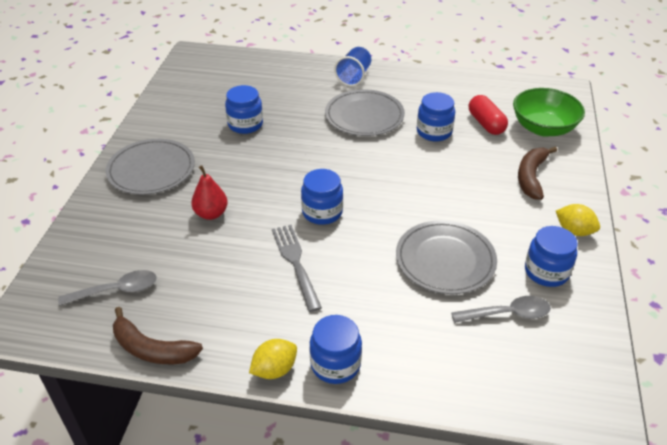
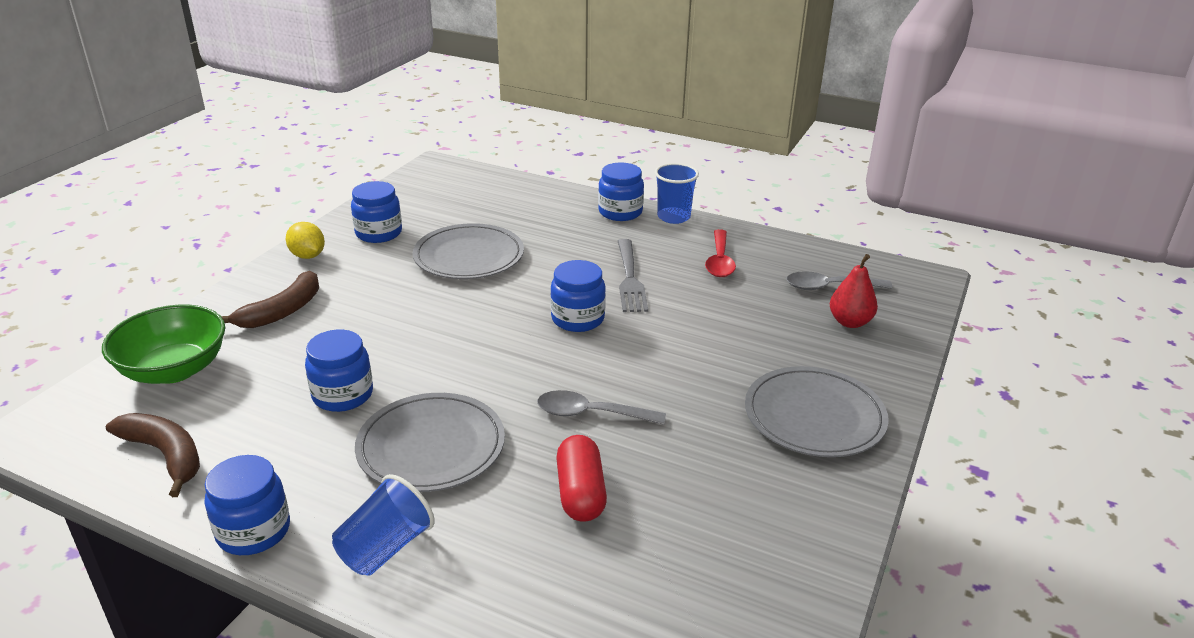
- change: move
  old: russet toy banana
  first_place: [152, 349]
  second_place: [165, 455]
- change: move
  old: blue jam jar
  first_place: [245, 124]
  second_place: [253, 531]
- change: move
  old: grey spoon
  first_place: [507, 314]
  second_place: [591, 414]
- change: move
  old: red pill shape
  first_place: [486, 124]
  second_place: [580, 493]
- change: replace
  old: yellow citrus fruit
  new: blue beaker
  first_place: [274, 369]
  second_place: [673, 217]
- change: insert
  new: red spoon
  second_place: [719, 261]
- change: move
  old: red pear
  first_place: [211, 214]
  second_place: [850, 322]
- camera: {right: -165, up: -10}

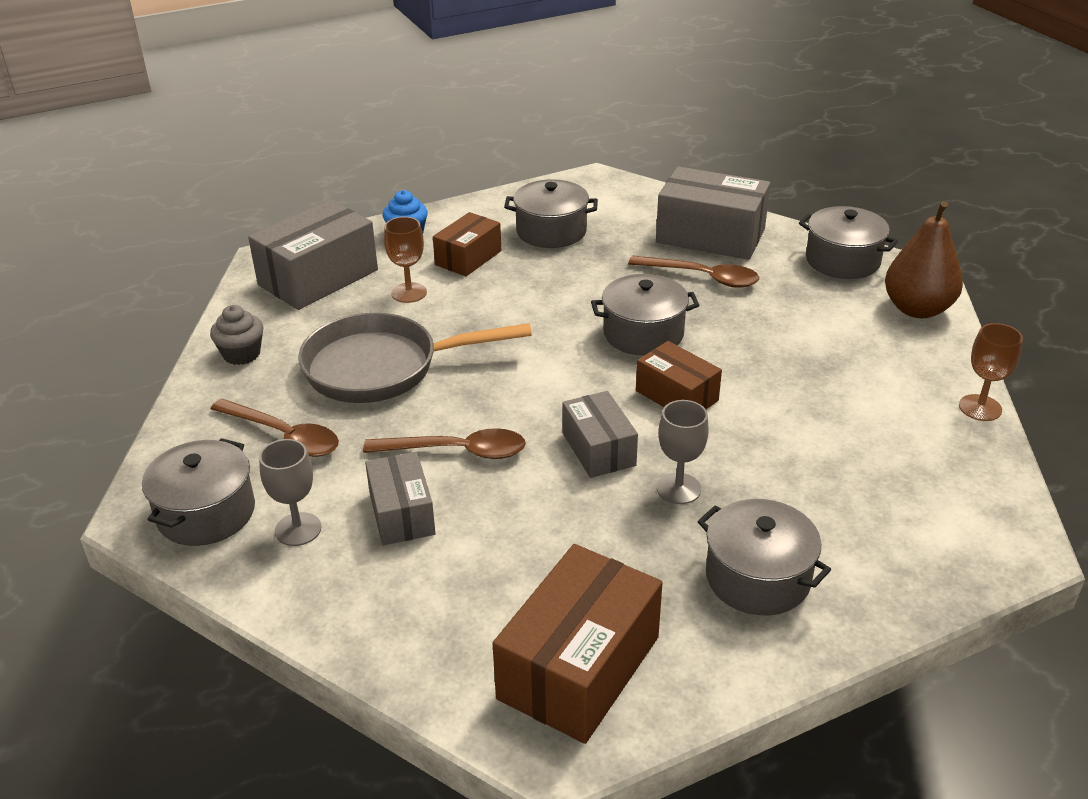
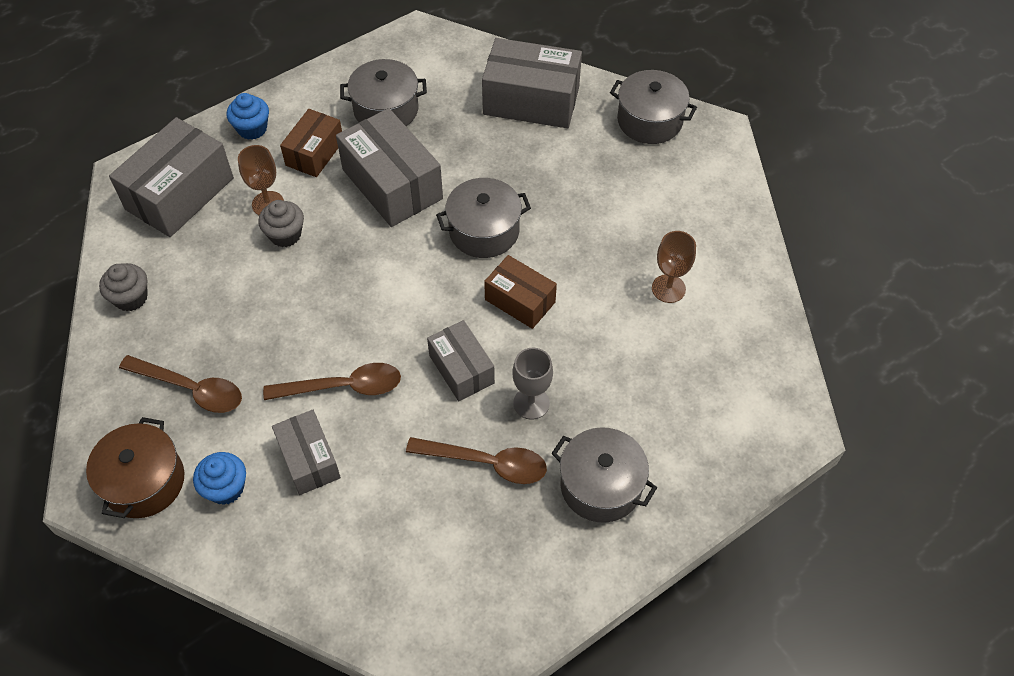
- change: recolor
  old: grey pot
  new: russet pot
  first_place: [206, 513]
  second_place: [144, 481]
- change: replace
  old: grey wine glass
  new: blue muffin
  first_place: [298, 529]
  second_place: [226, 488]
- change: insert
  new: grey muffin
  second_place: [285, 235]
- change: insert
  new: grey box
  second_place: [392, 184]
- change: move
  old: russet spoon
  first_place: [703, 277]
  second_place: [487, 463]
- change: move
  old: russet wine glass
  first_place: [980, 408]
  second_place: [668, 288]
- change: delete
  old: grey pan
  first_place: [382, 368]
- change: delete
  old: russet box
  first_place: [578, 667]
- change: delete
  old: russet pear
  first_place: [917, 309]
- camera: {right: -10, up: 20}

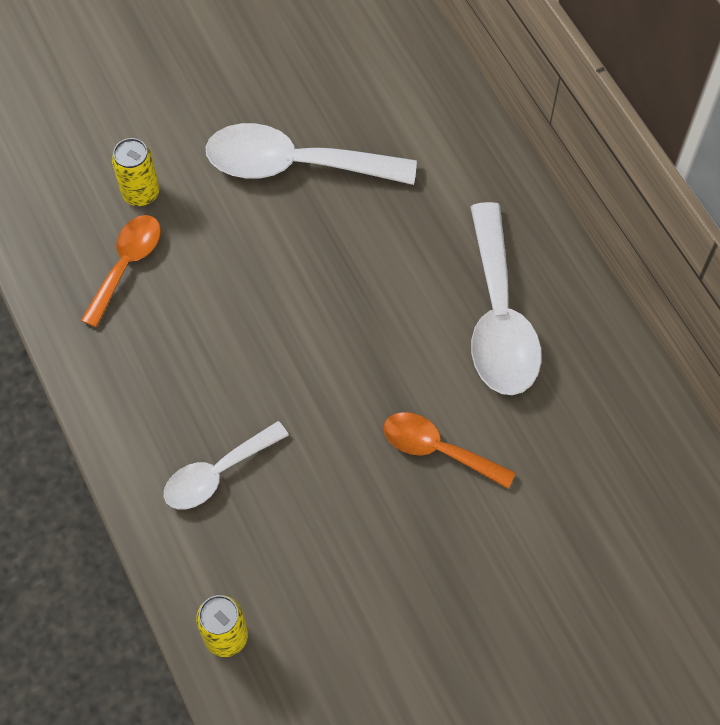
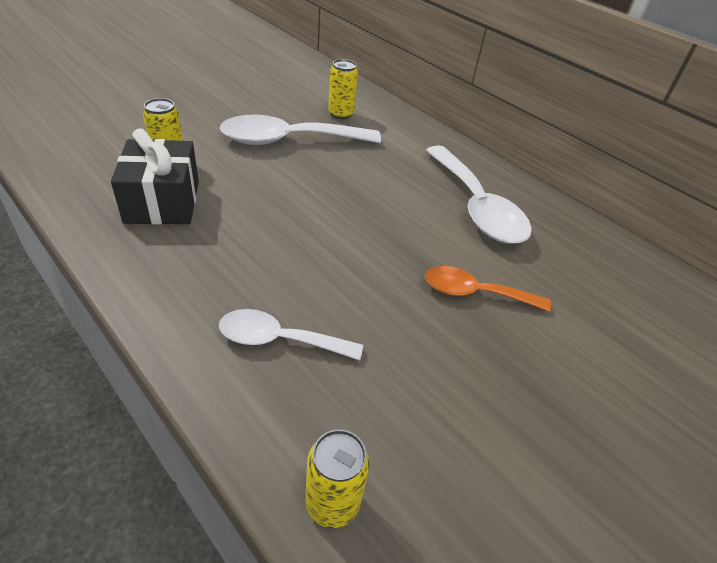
- change: replace
  old: bright orange spoon
  new: ebony present
  first_place: [127, 265]
  second_place: [162, 201]
- change: rotate
  old: snow-white spoon
  first_place: [217, 473]
  second_place: [279, 340]
  degrees: 60
- change: insert
  new: yellow tin
  second_place: [341, 114]
- camera: {right: -20, up: -20}

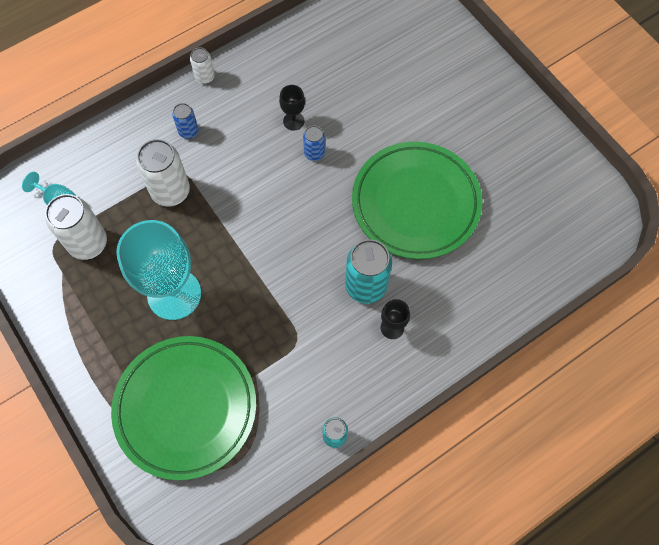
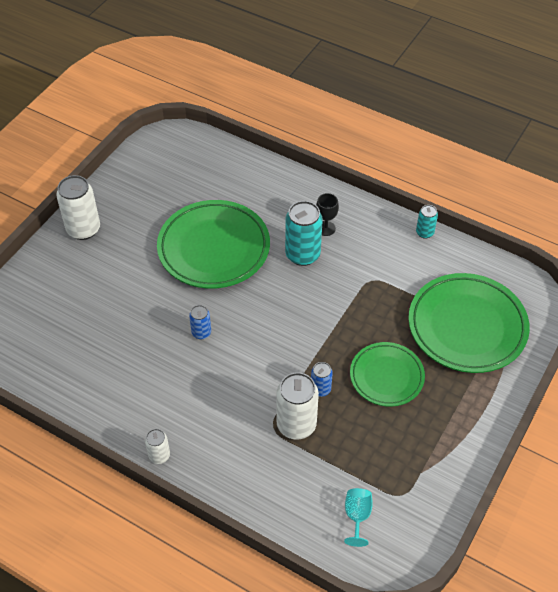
- change: move
  old: snow-white tin
  first_place: [88, 243]
  second_place: [83, 229]
- change: move
  old: blue tin
  first_place: [188, 131]
  second_place: [320, 389]
- change: replace
  old: turquoise wine glass
  new: leaf-green plate
  first_place: [174, 294]
  second_place: [386, 376]
- change: delete
  old: ebony wine glass
  first_place: [293, 121]
- camera: {right: -115, up: -15}

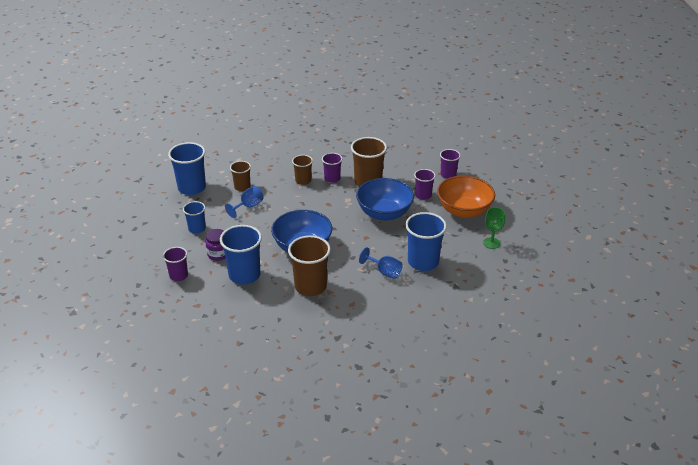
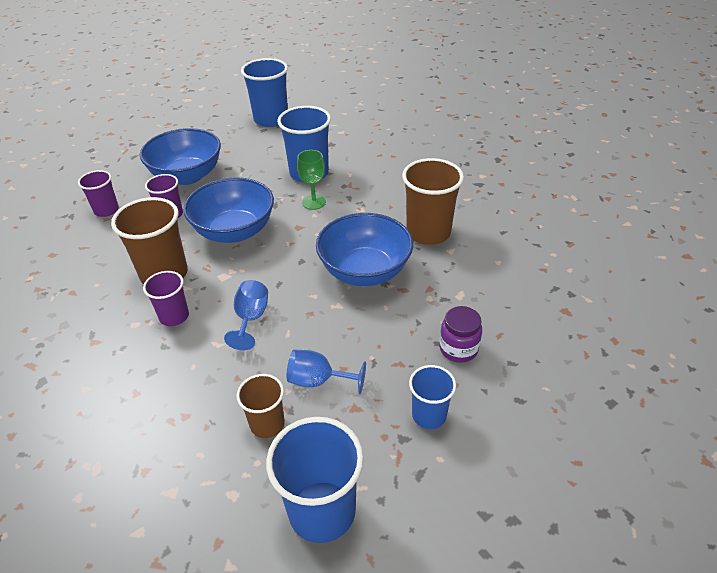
- change: recolor
  old: bright orange serving bowl
  new: blue serving bowl
  first_place: [464, 211]
  second_place: [187, 176]
- change: move
  old: blue wine glass
  first_place: [384, 272]
  second_place: [251, 319]
- change: move
  old: blue beaker
  first_place: [244, 275]
  second_place: [271, 119]
- change: move
  old: leaf-green wine glass
  first_place: [491, 243]
  second_place: [314, 202]
- change: delete
  old: violet beaker
  first_place: [178, 275]
- change: delete
  old: russet beaker
  first_place: [303, 180]
- camera: {right: -120, up: 5}

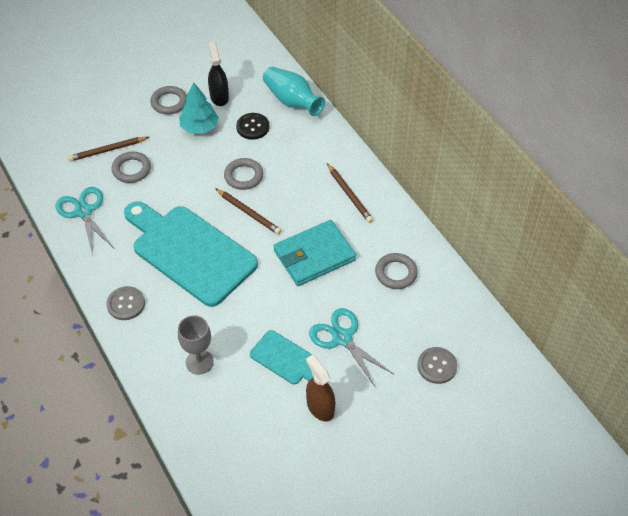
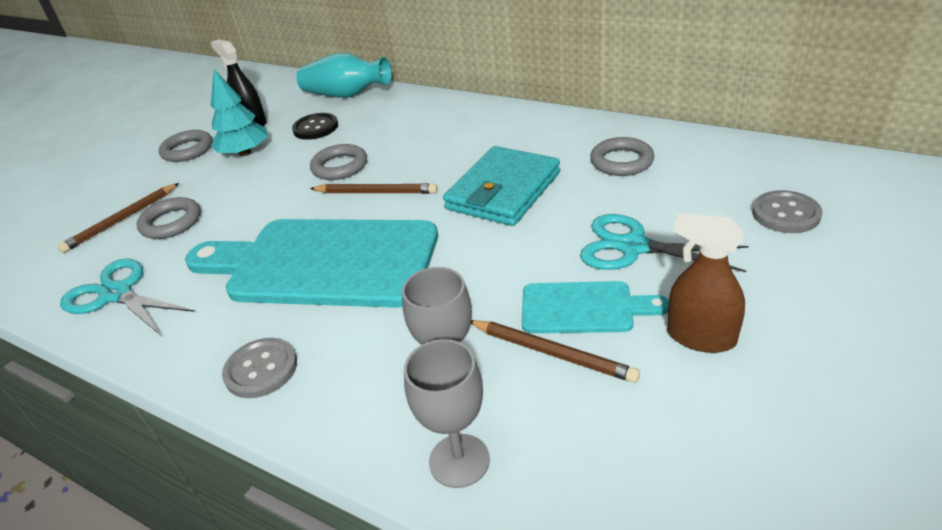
- change: insert
  new: grey wine glass
  second_place: [459, 460]
- change: move
  old: russet pencil
  first_place: [349, 195]
  second_place: [552, 353]
- camera: {right: -25, up: -15}

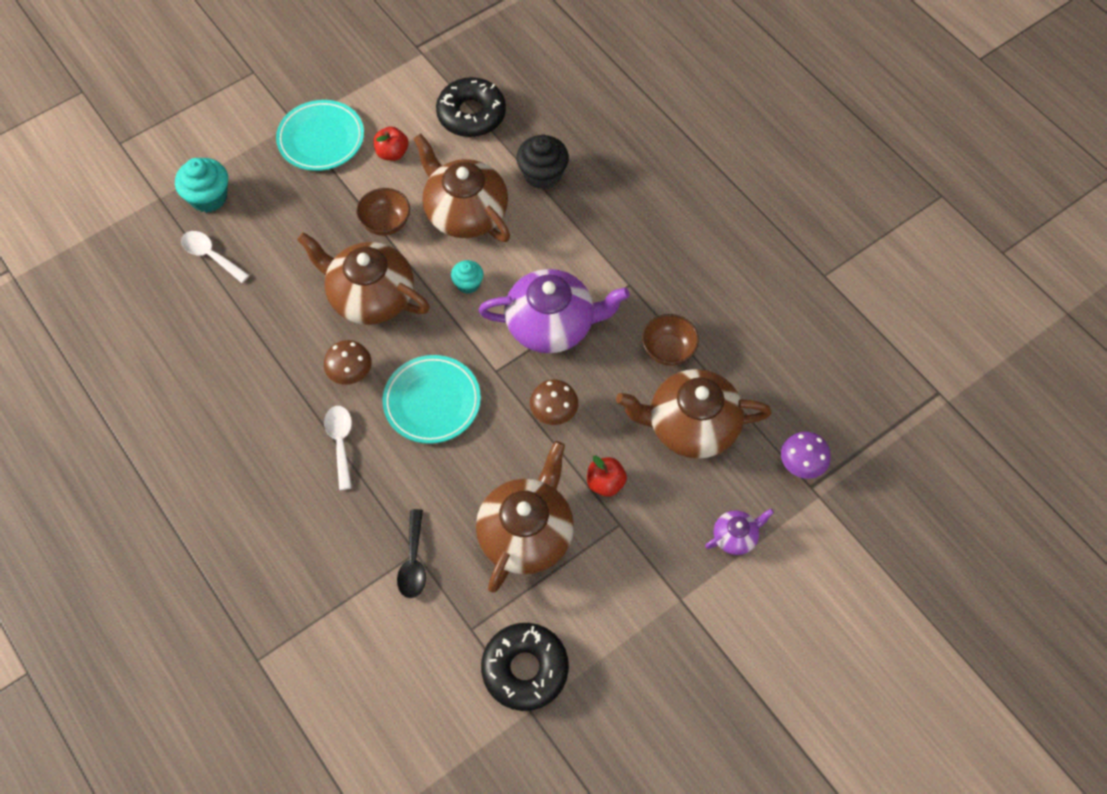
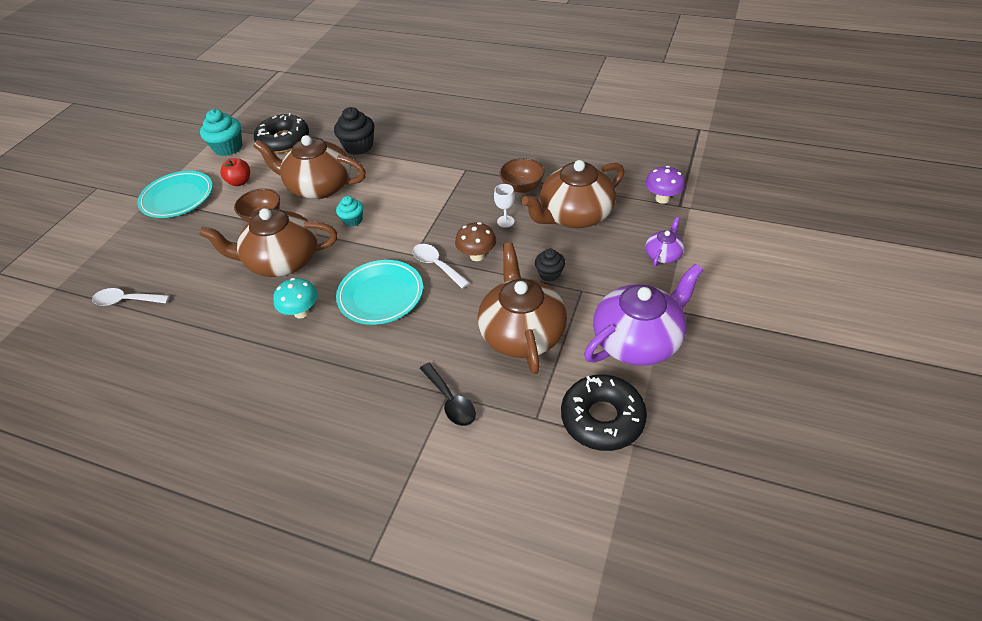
- change: move
  old: turquoise muffin
  first_place: [208, 197]
  second_place: [228, 148]
- change: recolor
  old: russet fungus
  new: turquoise fungus
  first_place: [351, 374]
  second_place: [301, 312]
- change: move
  old: snow-white spoon
  first_place: [341, 443]
  second_place: [437, 265]
- change: insert
  new: snow-white wine glass
  second_place: [505, 221]
- change: replace
  old: red apple fruit
  new: ebony muffin
  first_place: [605, 483]
  second_place: [549, 274]
- change: move
  old: violet teapot
  first_place: [552, 324]
  second_place: [638, 340]
- camera: {right: -30, up: -15}

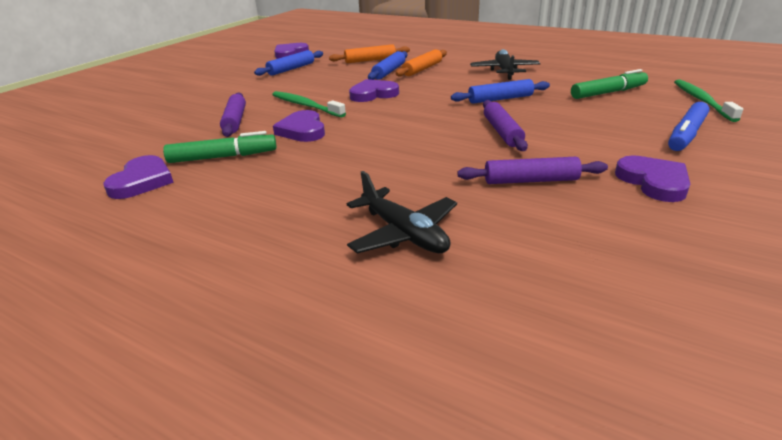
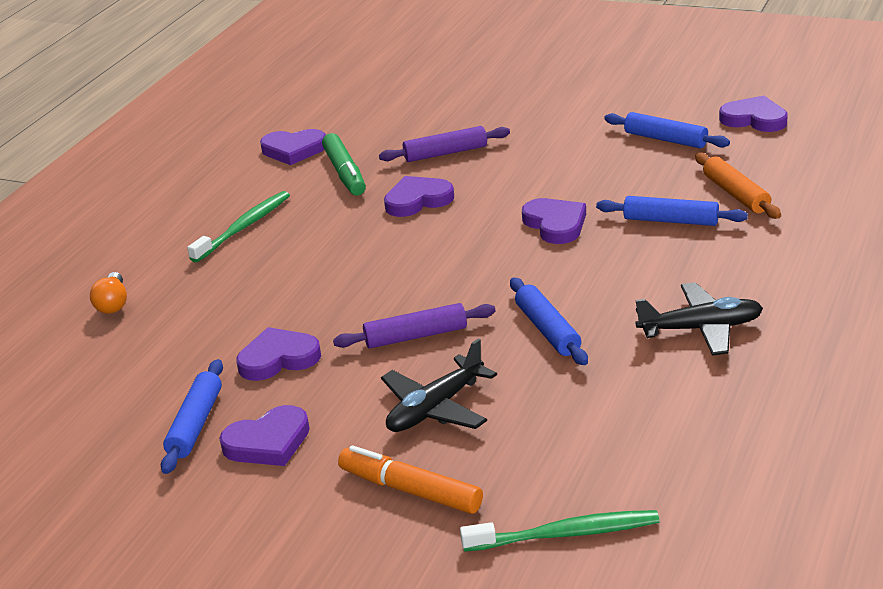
- change: insert
  new: bright orange bulb
  second_place: [113, 304]
- change: insert
  new: blue dough roller
  second_place: [195, 424]
- change: move
  old: leaf-green dental brush
  first_place: [306, 106]
  second_place: [243, 227]
- change: replace
  old: violet dough roller
  new: violet heart
  first_place: [530, 180]
  second_place: [278, 359]
- change: recolor
  old: blue felt pen
  new: bright orange felt pen
  first_place: [686, 134]
  second_place: [410, 490]
- change: move
  old: ebony aeroplane
  first_place: [404, 233]
  second_place: [435, 408]
- change: delete
  old: bright orange dough roller
  first_place: [422, 69]
- change: delete
  old: leaf-green felt pen
  first_place: [608, 93]
- camera: {right: 85, up: 0}

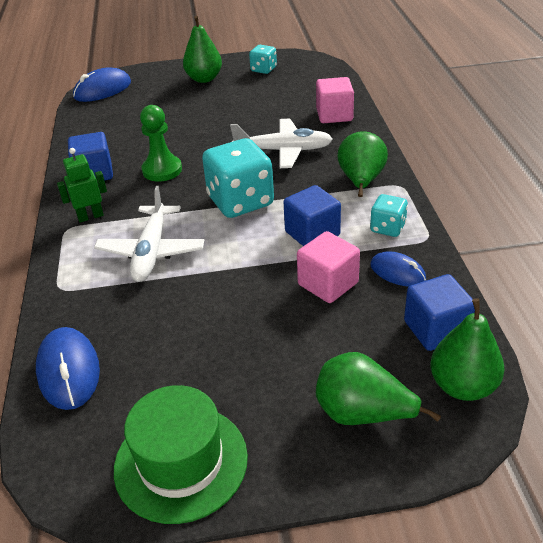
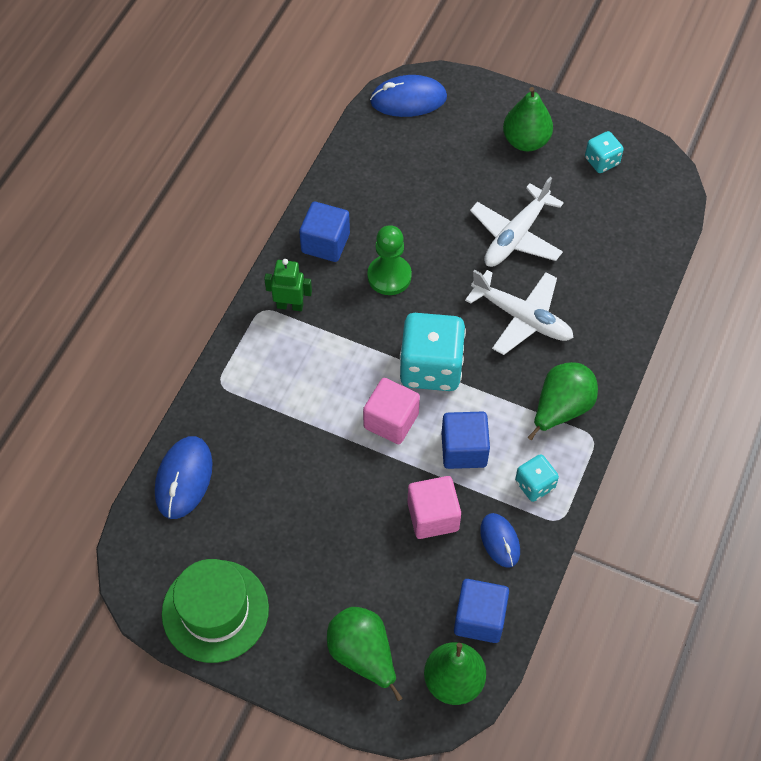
- change: move
  old: rosy cube
  first_place: [334, 115]
  second_place: [391, 421]
- change: move
  old: snow-white aeroplane
  first_place: [151, 251]
  second_place: [516, 236]
- camera: {right: 30, up: 20}

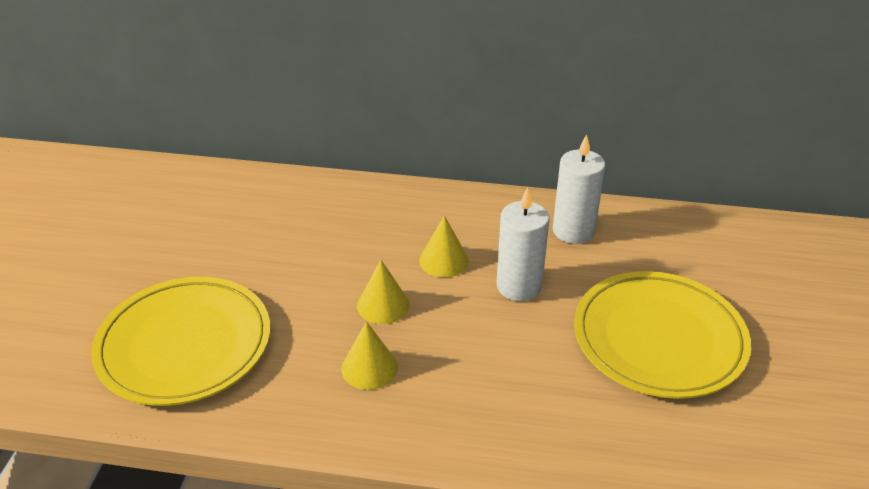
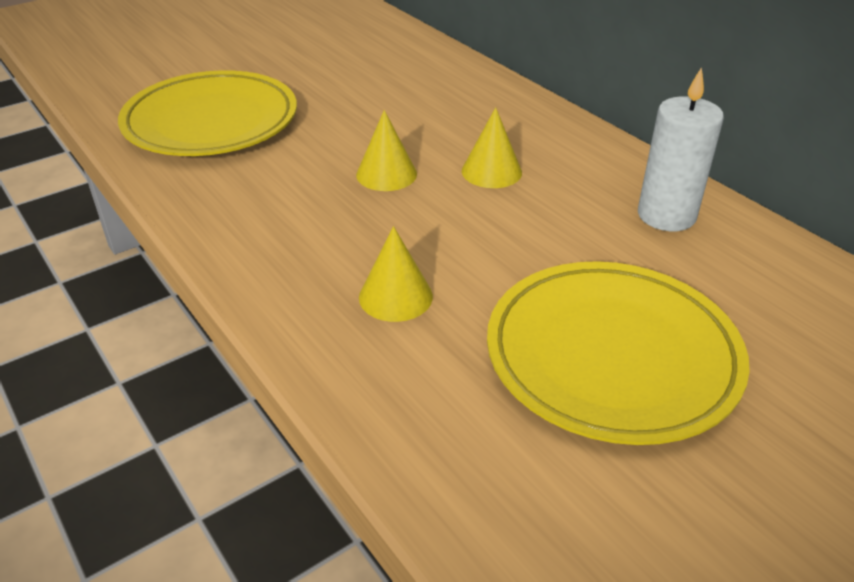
- change: move
  old: yellow cone
  first_place: [369, 367]
  second_place: [395, 296]
- change: delete
  old: snow-white candle
  first_place: [519, 286]
- camera: {right: 45, up: 0}

